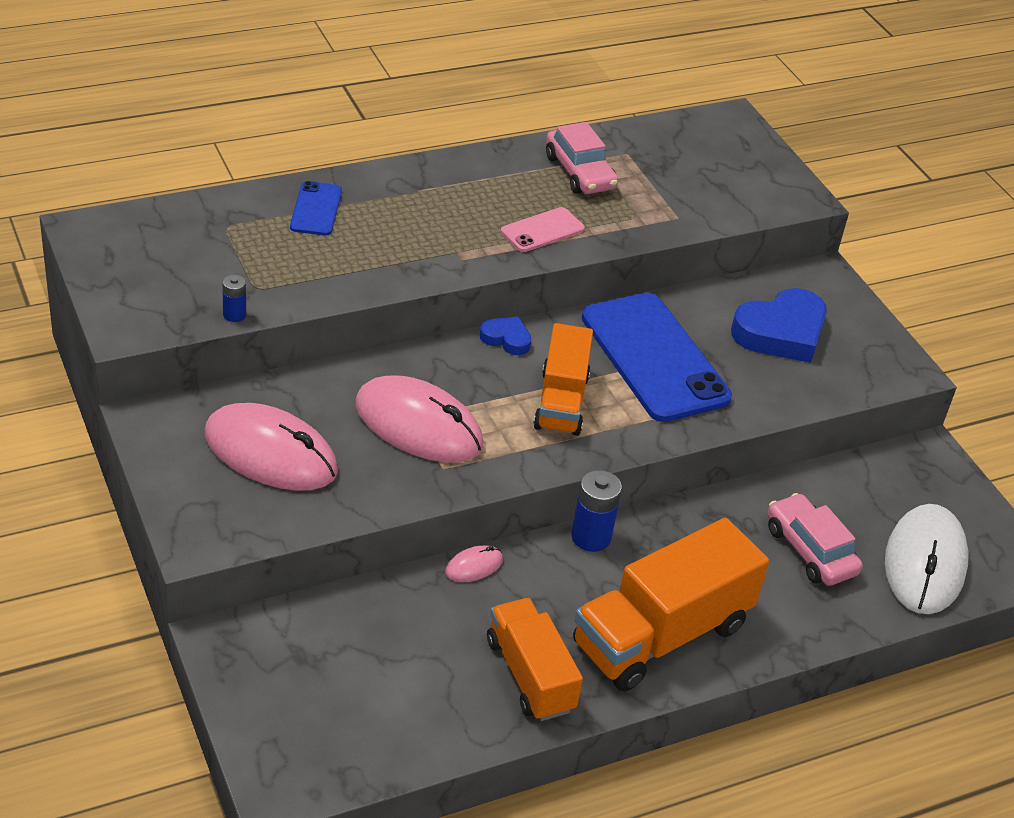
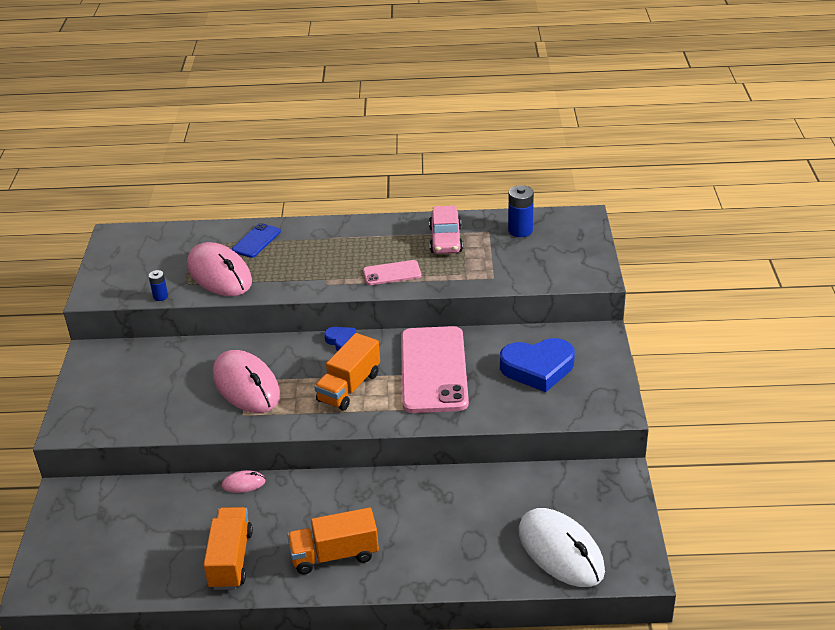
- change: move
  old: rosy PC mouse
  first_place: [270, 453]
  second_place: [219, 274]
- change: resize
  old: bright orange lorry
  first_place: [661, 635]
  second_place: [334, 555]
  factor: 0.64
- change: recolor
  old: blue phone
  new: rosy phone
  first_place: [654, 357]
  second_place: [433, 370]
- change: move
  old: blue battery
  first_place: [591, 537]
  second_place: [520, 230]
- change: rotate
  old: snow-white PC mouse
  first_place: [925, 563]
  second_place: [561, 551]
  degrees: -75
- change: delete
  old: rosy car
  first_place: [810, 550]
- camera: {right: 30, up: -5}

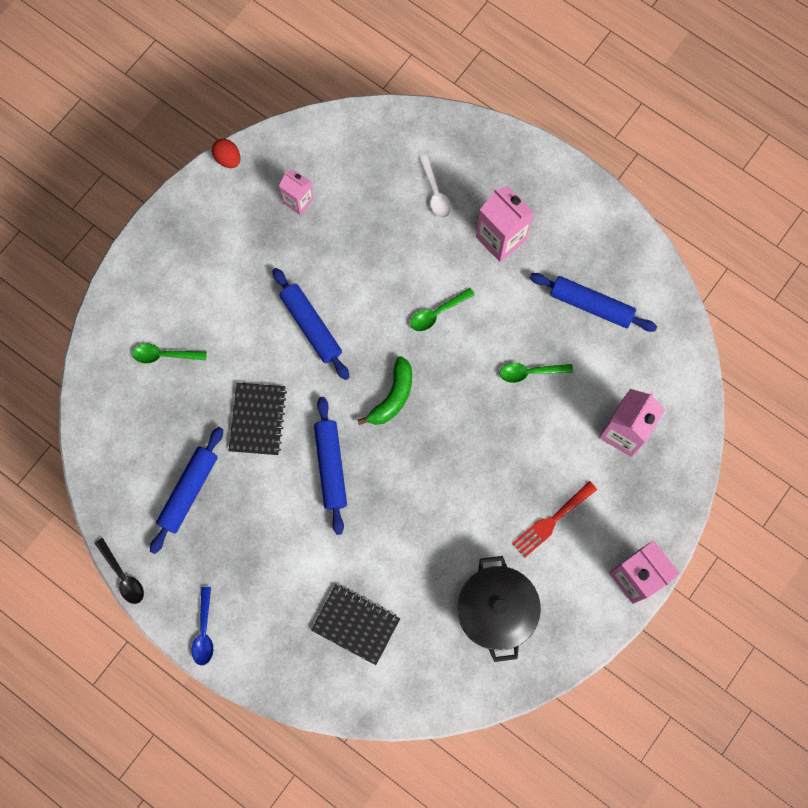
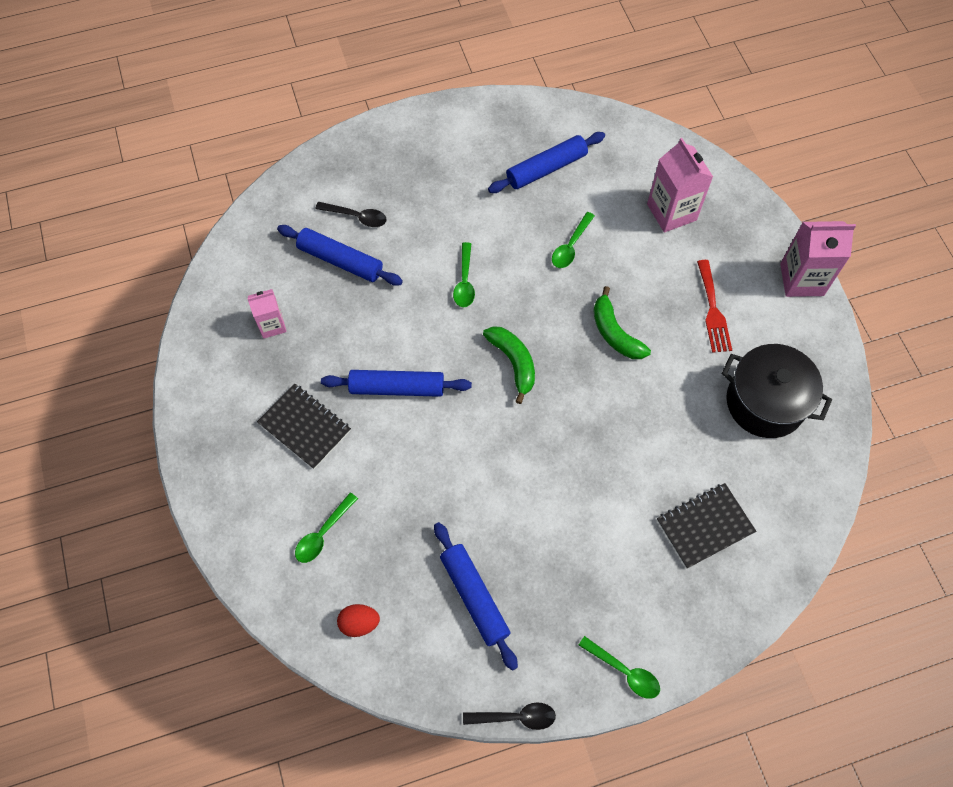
- change: move
  old: ebony notebook
  first_place: [258, 419]
  second_place: [305, 427]
- change: move
  old: blue dough roller
  first_place: [330, 467]
  second_place: [340, 261]
- change: recolor
  old: snow-white spoon
  new: ebony spoon
  first_place: [435, 193]
  second_place: [356, 217]
- change: move
  old: red toy egg
  first_place: [228, 159]
  second_place: [359, 623]
- change: recolor
  old: blue spoon
  new: leaf-green spoon
  first_place: [204, 631]
  second_place: [624, 671]
- change: insert
  new: leaf-green toy banana
  second_place: [614, 333]
- change: delete
  old: rosy juice carton
  first_place: [501, 238]
- camera: {right: -55, up: -10}

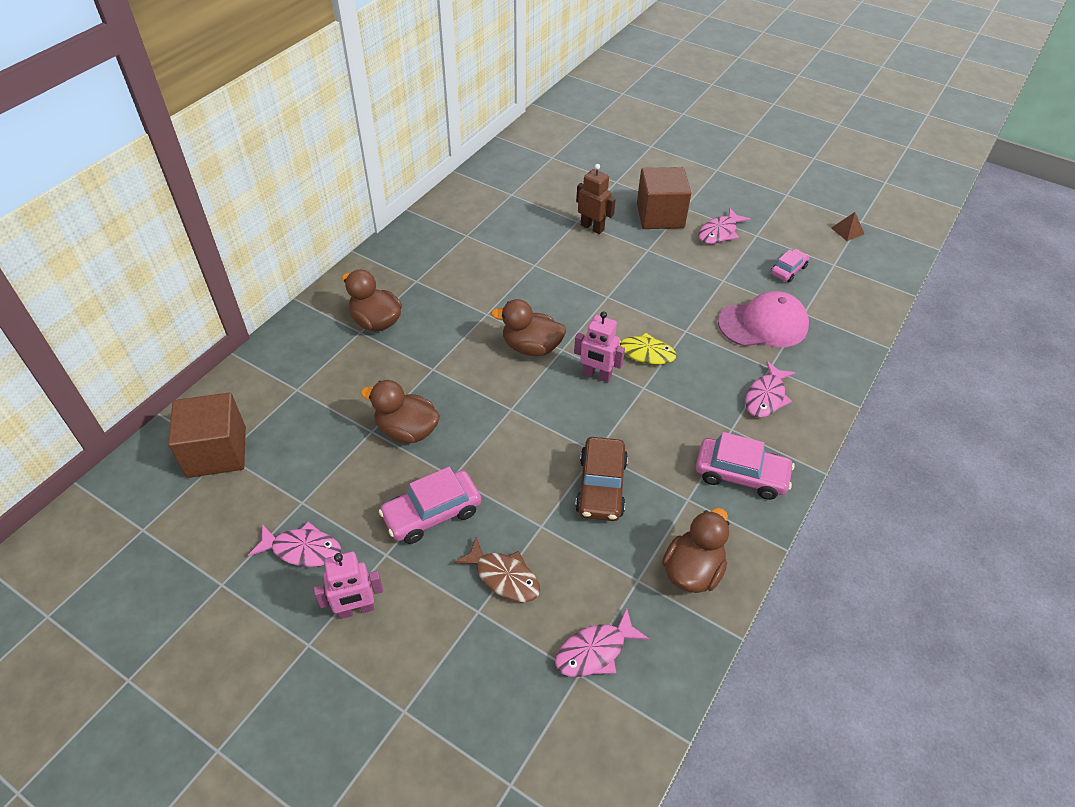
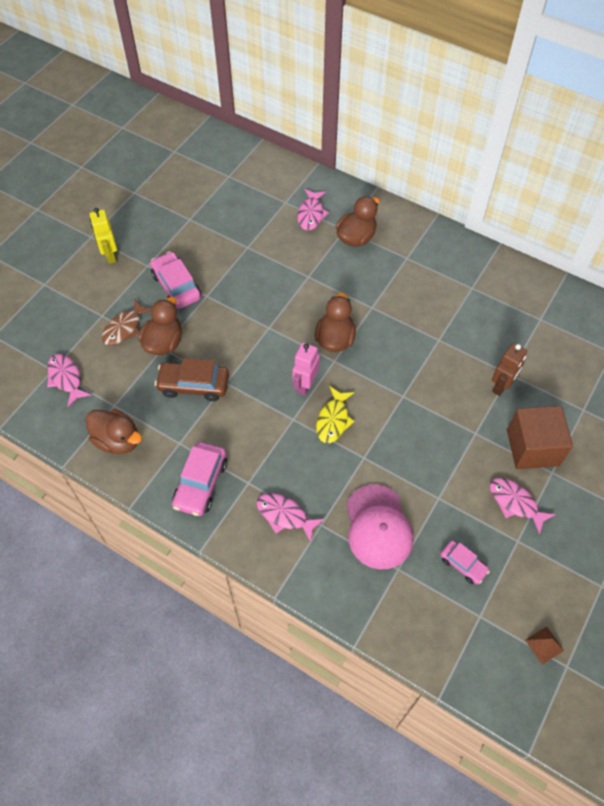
- change: recolor
  old: rosy robot figure
  new: yellow robot figure
  first_place: [356, 609]
  second_place: [110, 255]
- change: move
  old: russet toy duck
  first_place: [407, 430]
  second_place: [164, 342]
- change: move
  old: rosy fish figure
  first_place: [302, 549]
  second_place: [311, 214]
- change: delete
  old: russet cube
  first_place: [216, 452]
- camera: {right: 90, up: 10}

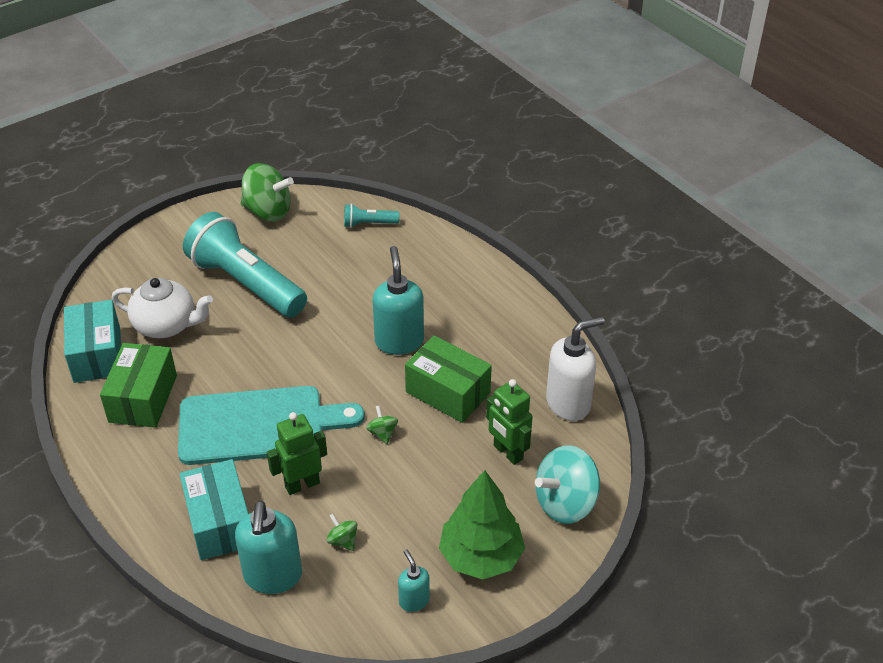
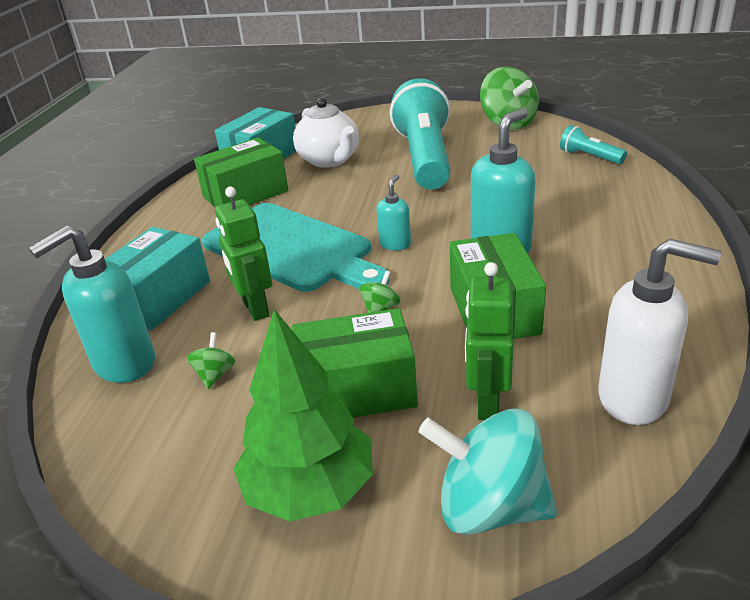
- change: rotate
  old: leaf-green robot figure
  first_place: [302, 484]
  second_place: [255, 309]
  degrees: -135
- change: insert
  new: leaf-green box
  second_place: [357, 390]
- change: move
  old: turquoise pump bottle
  first_place: [414, 600]
  second_place: [395, 244]
- camera: {right: 50, up: -10}

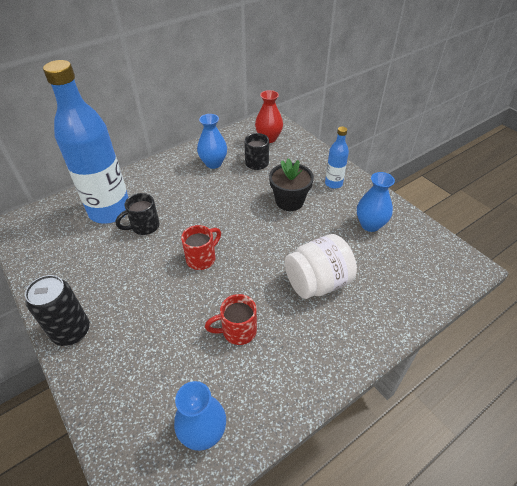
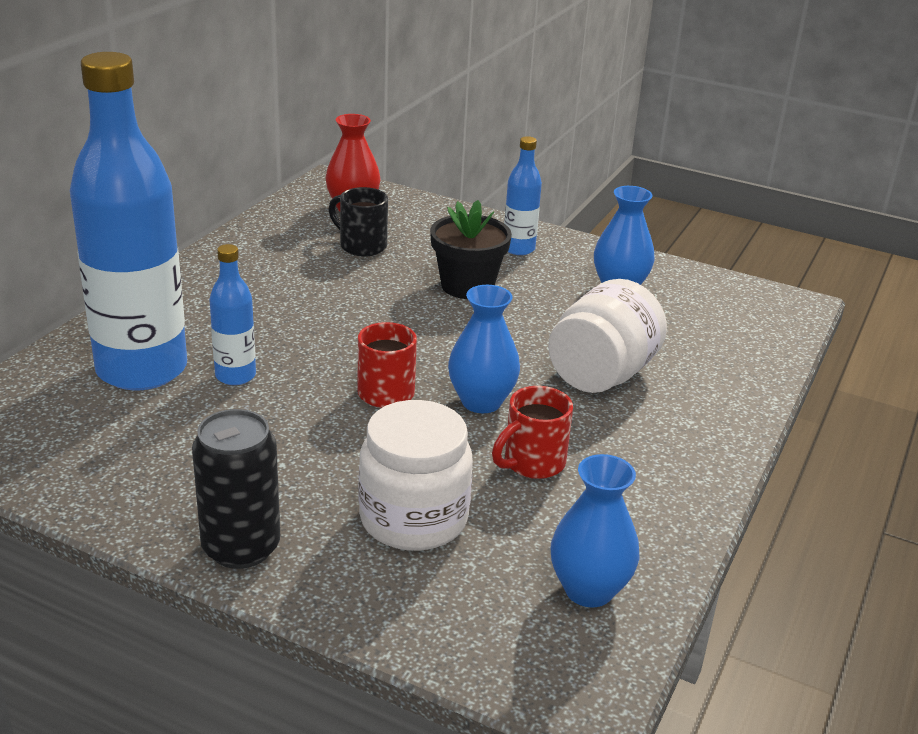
- change: replace
  old: ebony coffee mug
  new: blue bottle
  first_place: [144, 226]
  second_place: [235, 376]
- change: insert
  new: snow-white jam jar
  second_place: [413, 519]
- change: move
  old: blue flower vase
  first_place: [213, 163]
  second_place: [481, 402]
- camera: {right: -30, up: -15}

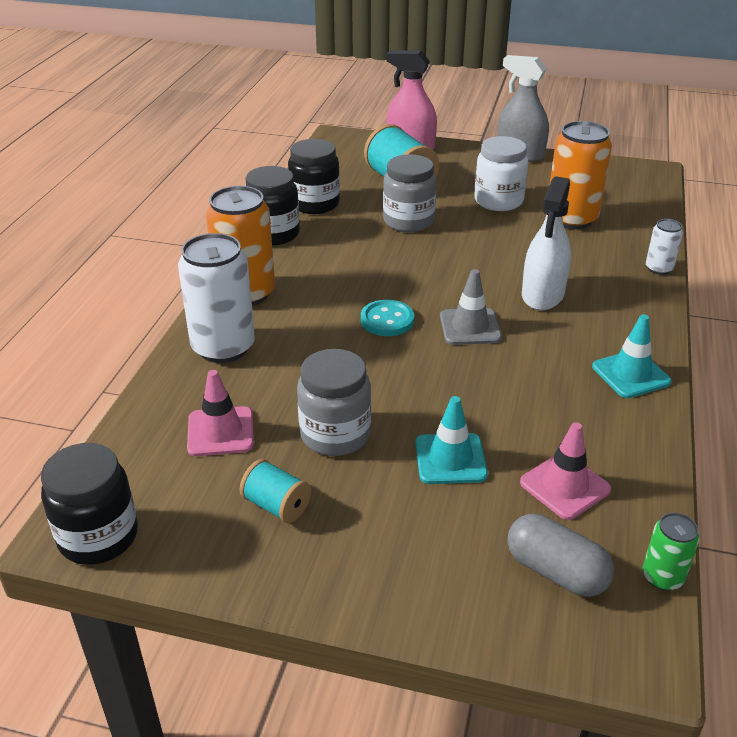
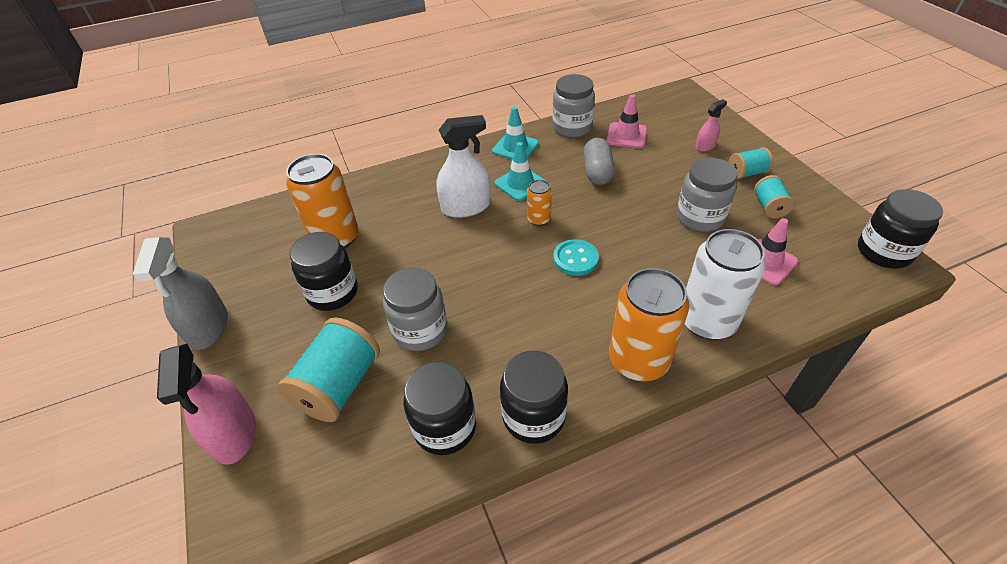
- change: recolor
  old: snow-white jam jar
  new: ebony jam jar
  first_place: [498, 201]
  second_place: [333, 292]
- change: move
  old: turquoise safety cone
  first_place: [450, 459]
  second_place: [520, 184]
- change: replace
  old: grey safety cone
  new: bright orange tin
  first_place: [470, 327]
  second_place: [539, 219]
- change: insert
  new: grey jam jar
  second_place: [572, 127]
- change: move
  old: grey pill shape
  first_place: [556, 571]
  second_place: [597, 172]
- change: insert
  new: rosy spray bottle
  second_place: [705, 146]
- change: insert
  new: turquoise spool
  second_place: [746, 173]
- change: delete
  old: leaf-green tin
  first_place: [662, 577]
- change: delete
  old: snow-white tin
  first_place: [659, 268]
- camera: {right: -125, up: 10}

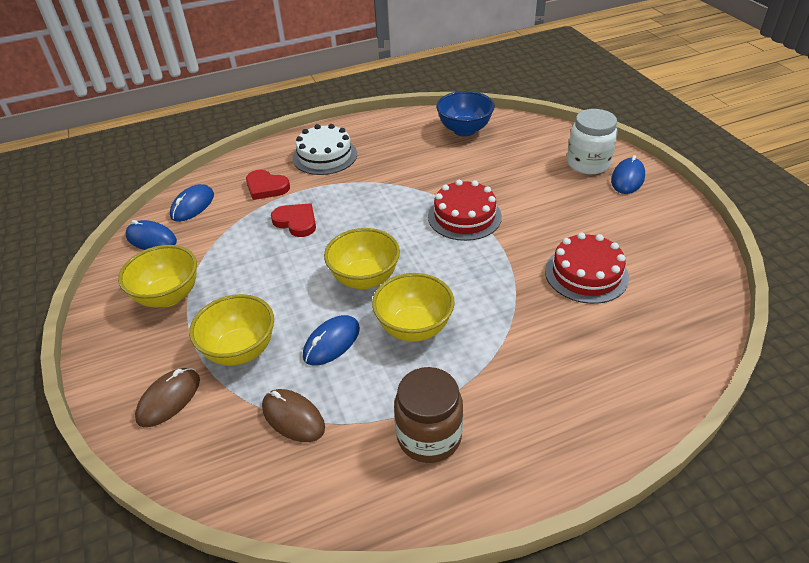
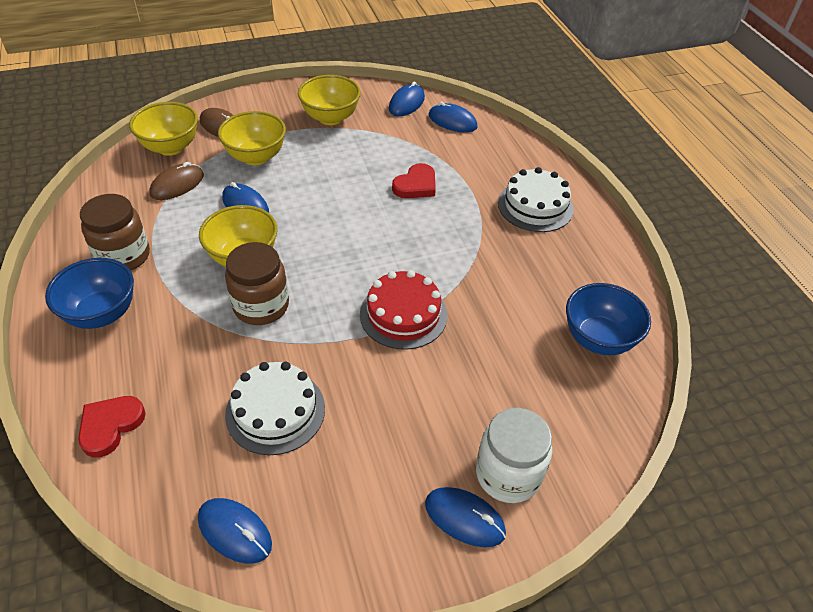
- change: insert
  new: blue serving bowl
  second_place: [102, 314]
- change: move
  old: red heart
  first_place: [266, 187]
  second_place: [110, 426]
- change: move
  old: yellow serving bowl
  first_place: [365, 279]
  second_place: [170, 147]
- change: insert
  new: blue PC mouse
  second_place: [235, 531]
- change: insert
  new: russet jam jar
  second_place: [261, 306]
- change: recolor
  old: red gateau
  new: snow-white gateau
  first_place: [586, 274]
  second_place: [275, 411]
- camera: {right: 90, up: 5}

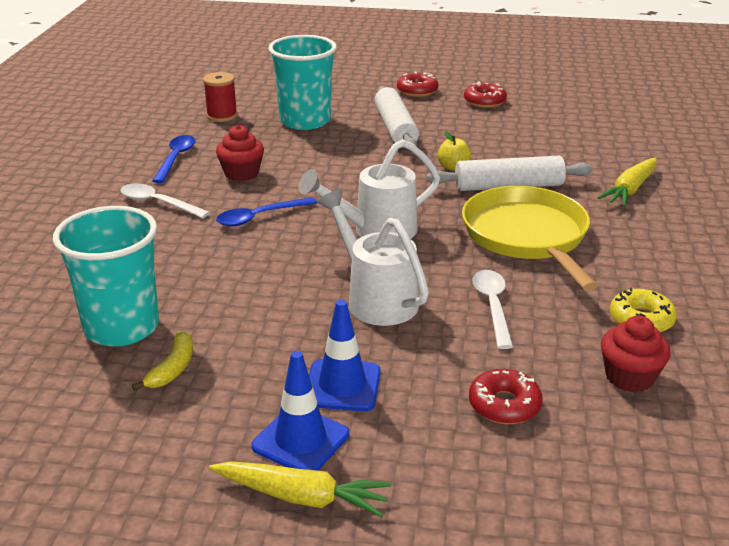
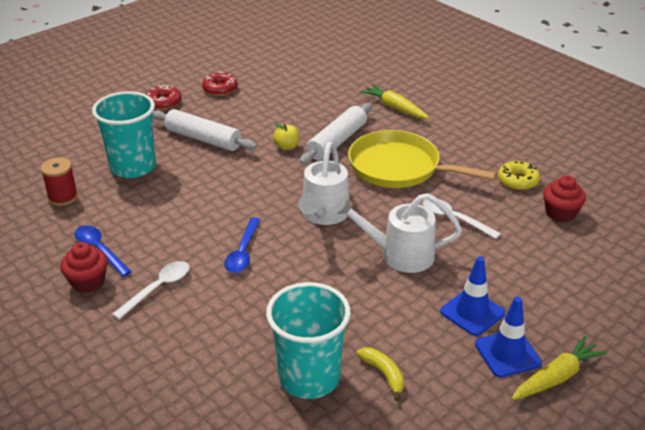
- change: move
  old: red muffin
  first_place: [241, 173]
  second_place: [88, 282]
- change: rotate
  old: snow-white spoon
  first_place: [158, 203]
  second_place: [158, 288]
  degrees: 150
- change: rotate
  old: yellow root vegetable
  first_place: [630, 189]
  second_place: [395, 108]
  degrees: 150
- change: delete
  old: red donut
  first_place: [504, 405]
- camera: {right: -50, up: 5}

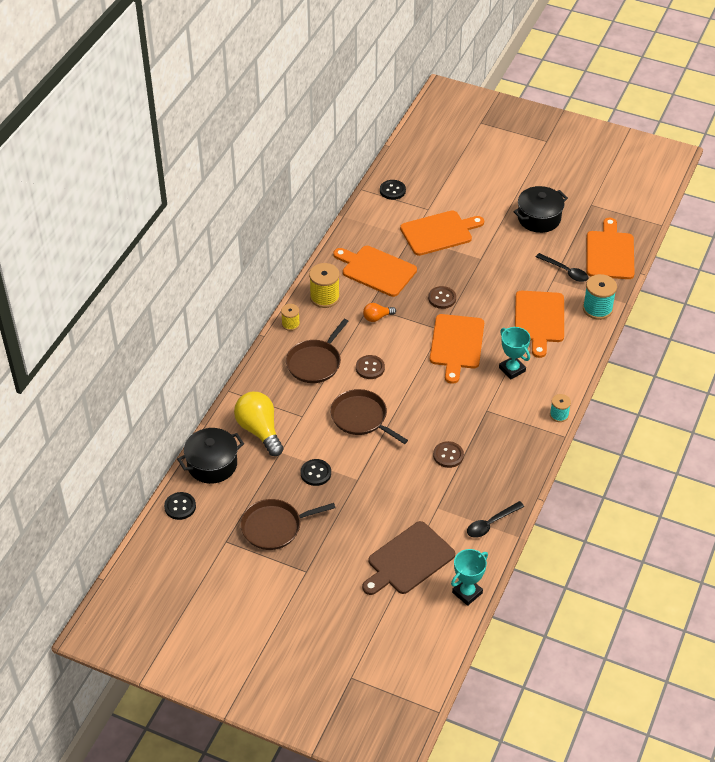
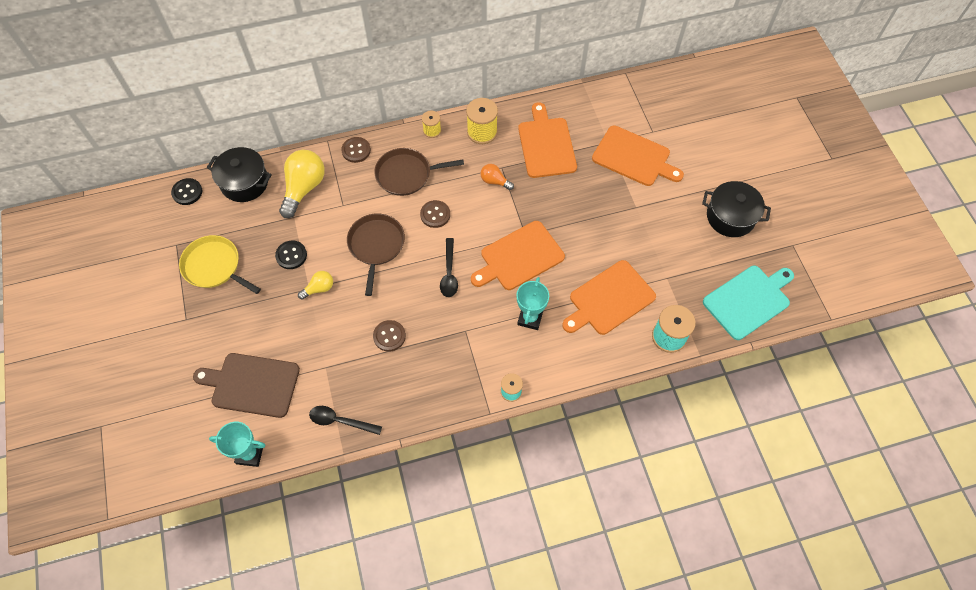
- change: recolor
  old: russet pan
  new: yellow pan
  first_place: [274, 527]
  second_place: [214, 266]
- change: insert
  new: yellow bulb
  second_place: [319, 288]
- change: move
  old: russet shirt button
  first_place: [442, 298]
  second_place: [356, 150]
- change: move
  old: ebony spoon
  first_place: [565, 271]
  second_place: [449, 273]
- change: recolor
  old: bright orange bread board
  new: turquoise bread board
  first_place: [610, 253]
  second_place: [748, 300]
- change: delete
  old: ebony shirt button
  first_place: [392, 190]
- camera: {right: 50, up: 15}

